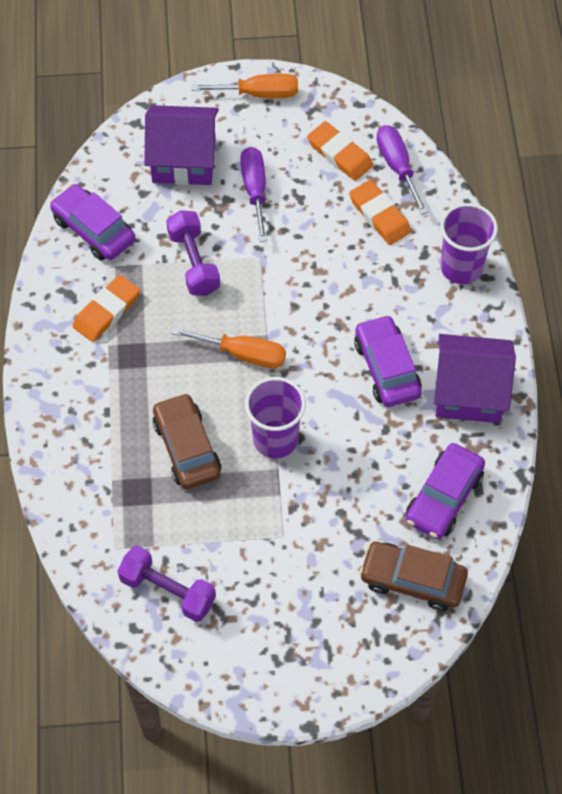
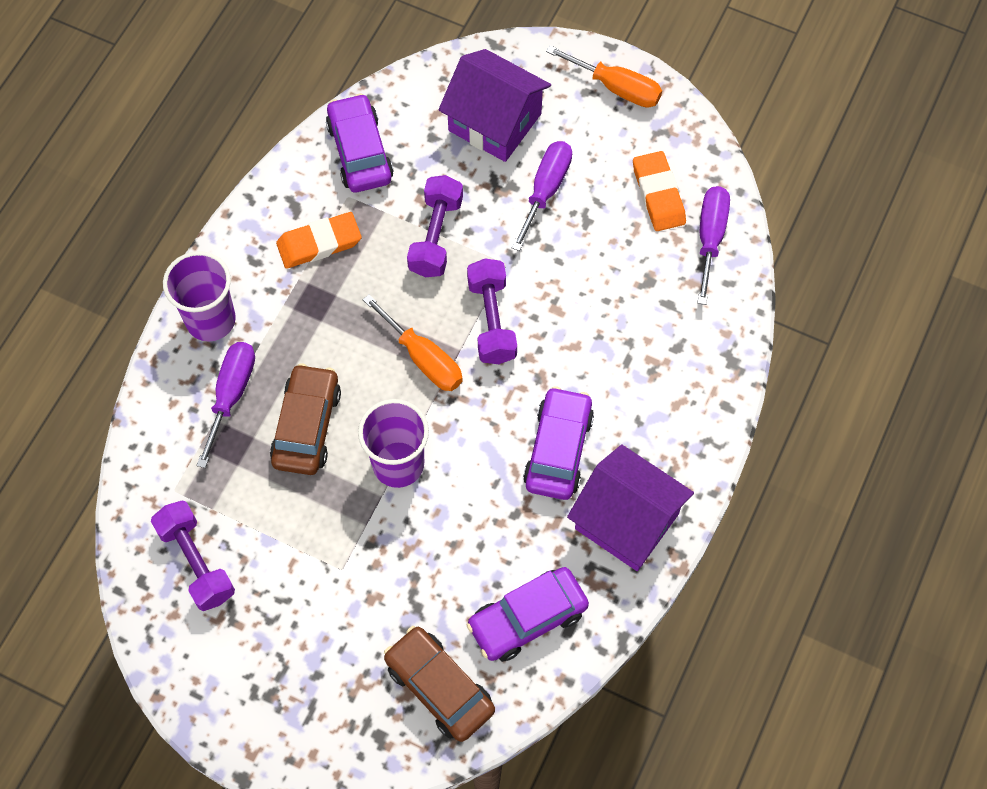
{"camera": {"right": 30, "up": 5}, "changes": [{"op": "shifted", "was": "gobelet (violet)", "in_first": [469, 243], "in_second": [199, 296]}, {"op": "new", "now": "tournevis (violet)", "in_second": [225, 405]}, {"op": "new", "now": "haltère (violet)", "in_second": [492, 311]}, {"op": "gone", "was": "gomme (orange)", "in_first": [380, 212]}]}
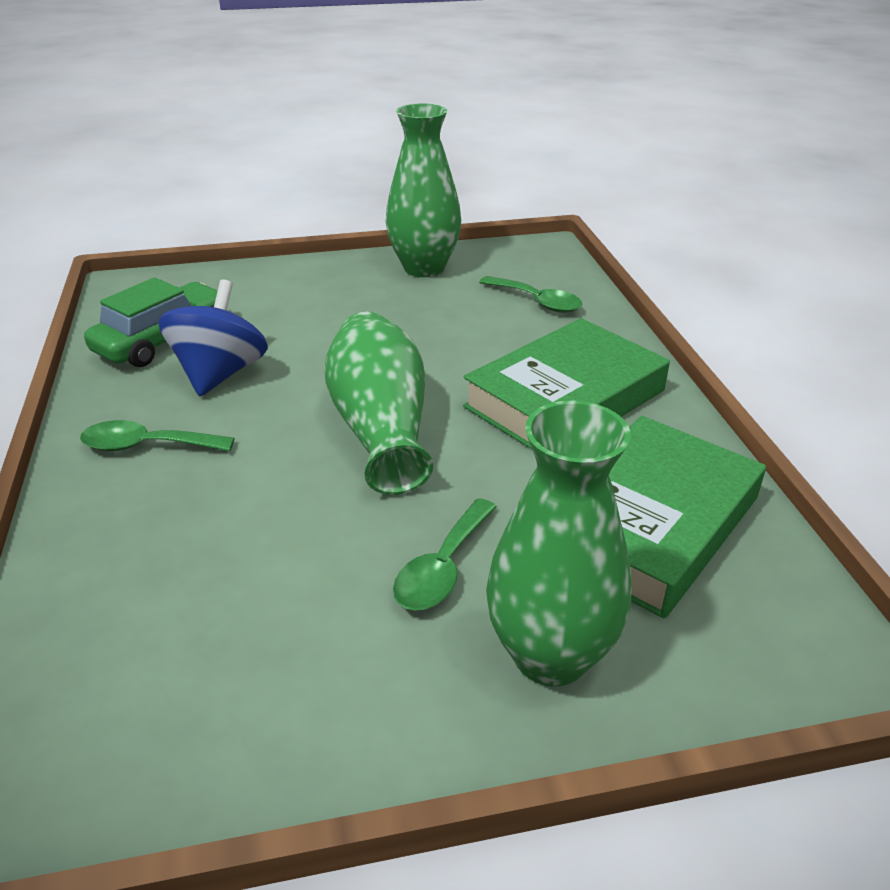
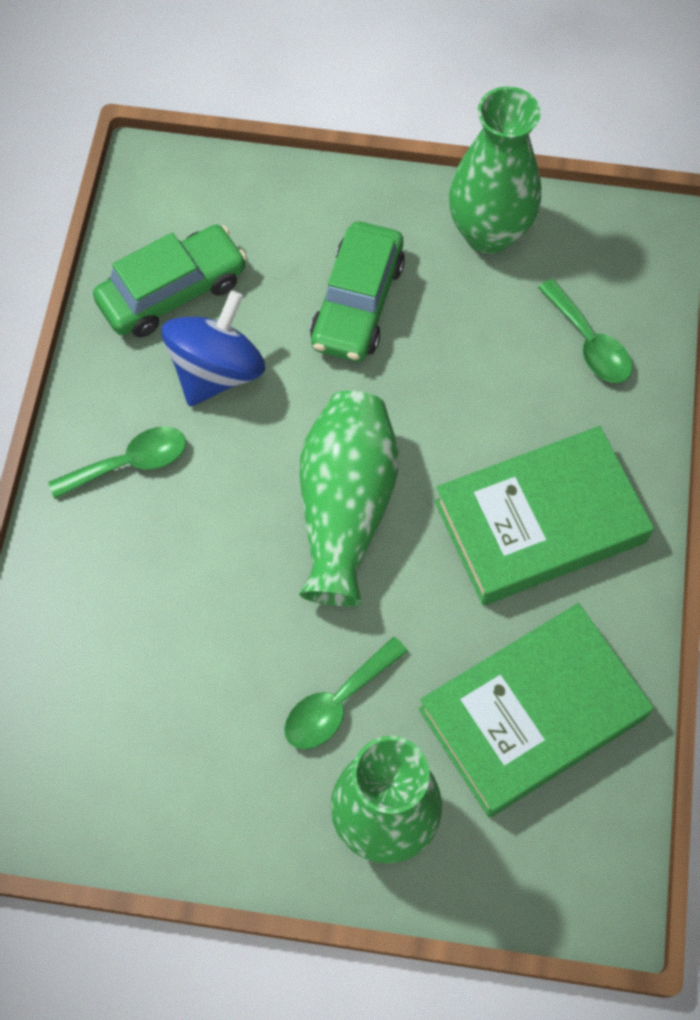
{"camera": {"right": 20, "up": 30}, "changes": [{"op": "rotated", "was": "cuillère (vert)", "in_first": [157, 435], "in_second": [117, 463], "clockwise": 135}, {"op": "new", "now": "voiture (vert)", "in_second": [357, 292]}]}
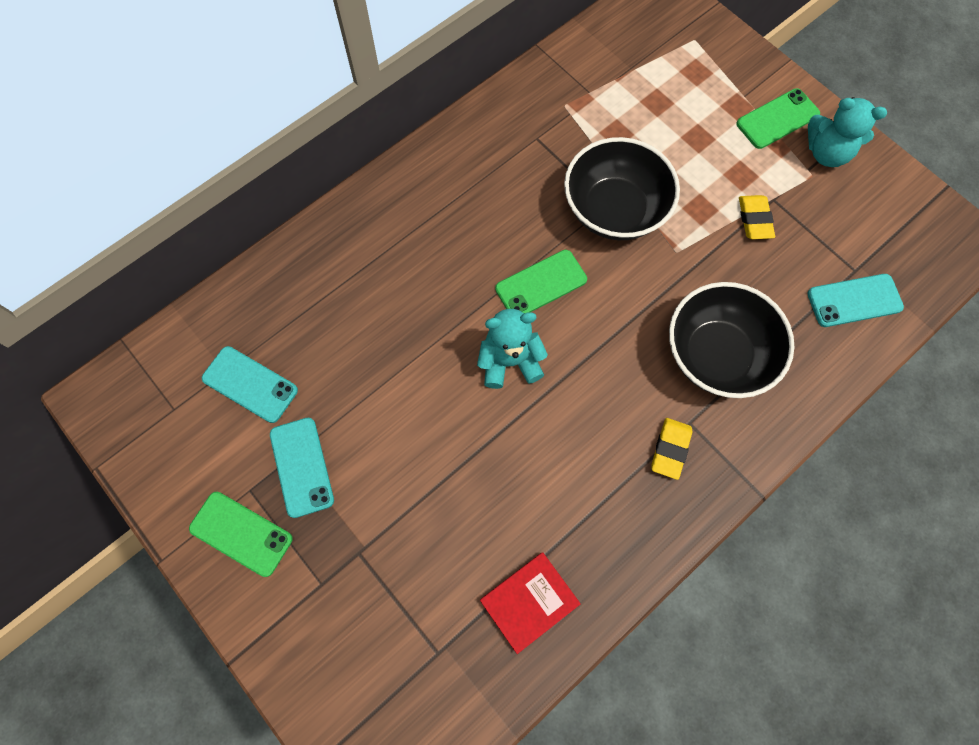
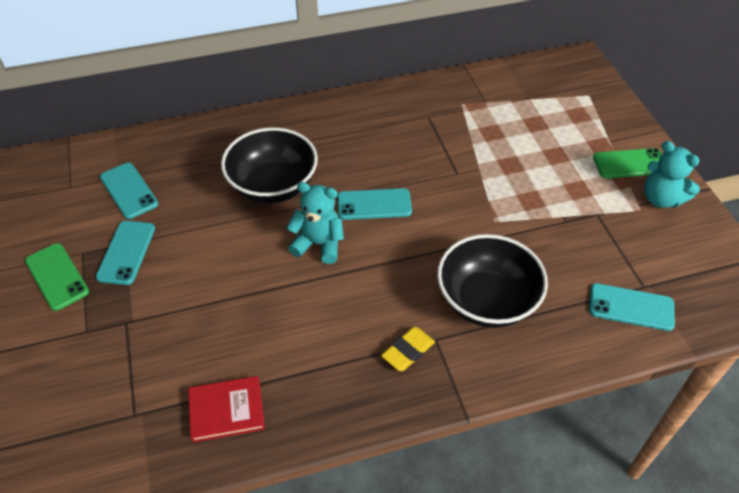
{"camera": {"right": 25, "up": -20}, "changes": [{"op": "shifted", "was": "bol (noir)", "in_first": [622, 188], "in_second": [269, 165]}, {"op": "repainted", "was": "téléphone (vert)", "now": "téléphone (turquoise)", "in_first": [541, 281], "in_second": [374, 204]}, {"op": "gone", "was": "gomme (jaune)", "in_first": [757, 217]}]}
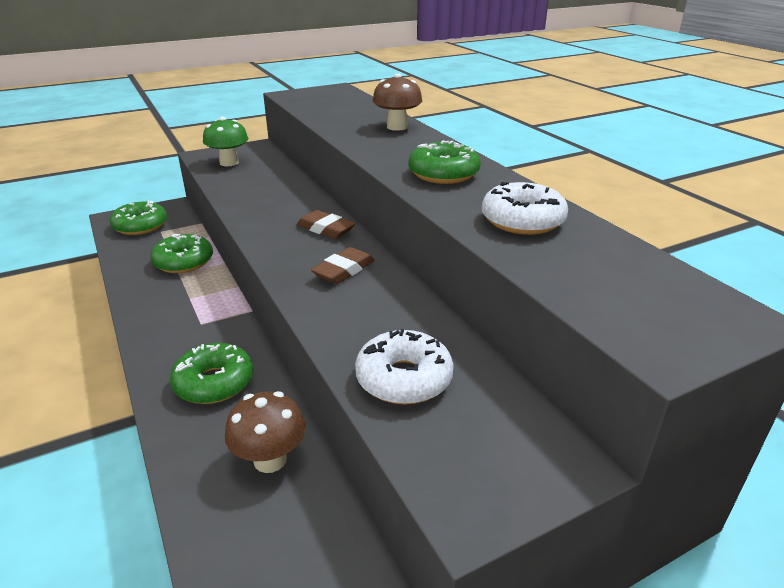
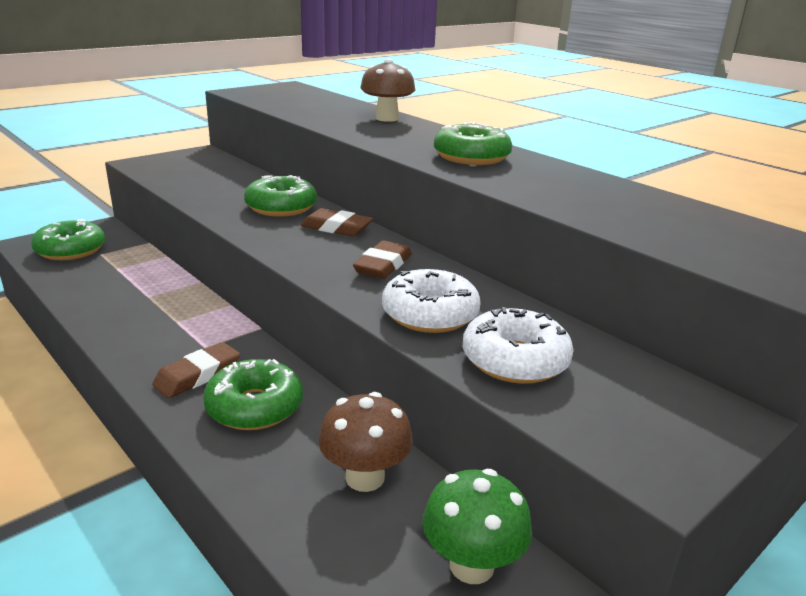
{"camera": {"right": -15, "up": -5}, "changes": [{"op": "new", "now": "gomme (marron)", "in_second": [196, 370]}, {"op": "shifted", "was": "beignet (vert)", "in_first": [181, 253], "in_second": [280, 196]}, {"op": "shifted", "was": "beignet (blanc)", "in_first": [525, 208], "in_second": [431, 301]}, {"op": "shifted", "was": "champignon (vert)", "in_first": [225, 141], "in_second": [477, 526]}]}
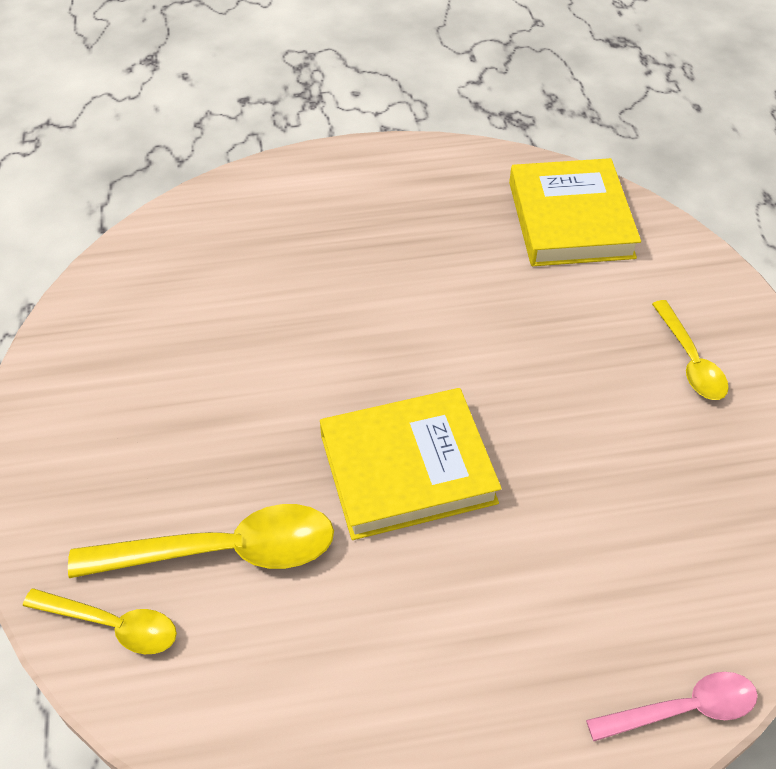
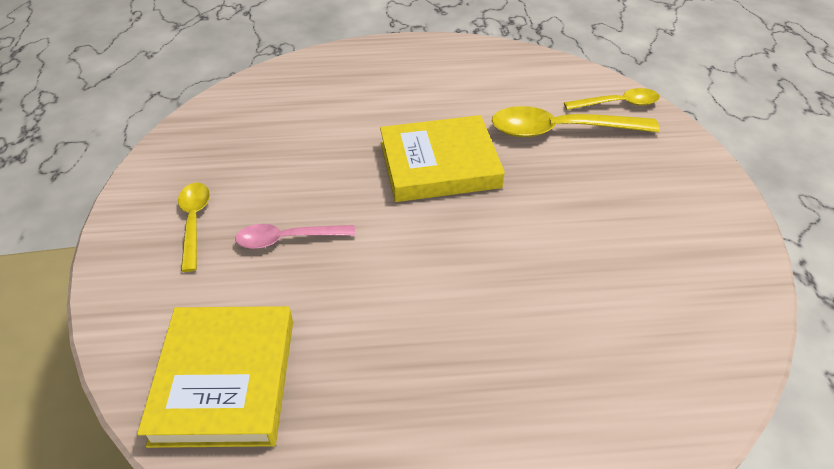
{"camera": {"right": -175, "up": -5}, "changes": [{"op": "shifted", "was": "cuillère (rose)", "in_first": [672, 706], "in_second": [295, 236]}, {"op": "rotated", "was": "cuillère (jaune)", "in_first": [100, 621], "in_second": [612, 99], "clockwise": 150}]}
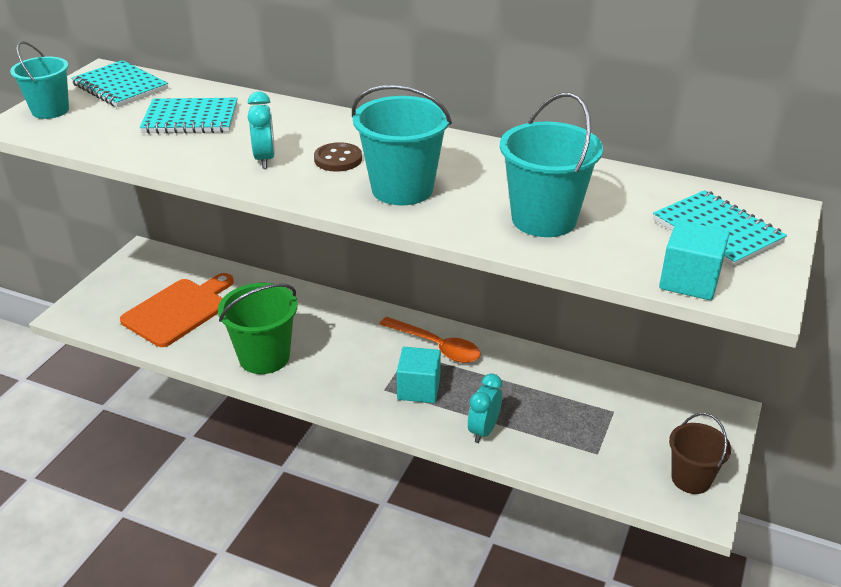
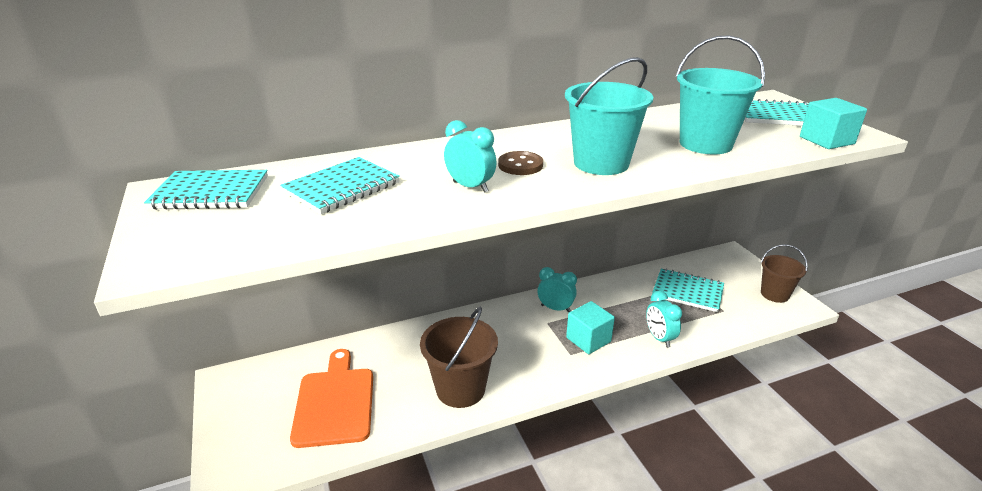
{"camera": {"right": -45, "up": -5}, "changes": [{"op": "repainted", "was": "seau (vert)", "now": "seau (marron)", "in_first": [258, 328], "in_second": [459, 357]}, {"op": "swapped", "was": "cuillère (orange)", "now": "réveil (turquoise)", "in_first": [430, 340], "in_second": [557, 289]}, {"op": "new", "now": "carnet (turquoise)", "in_second": [688, 290]}, {"op": "gone", "was": "seau (turquoise)", "in_first": [39, 80]}]}
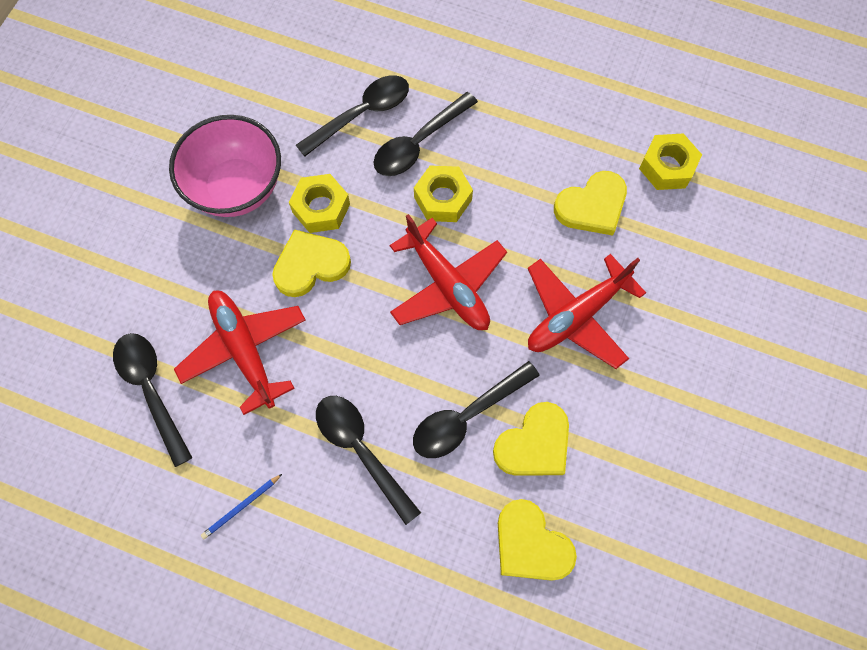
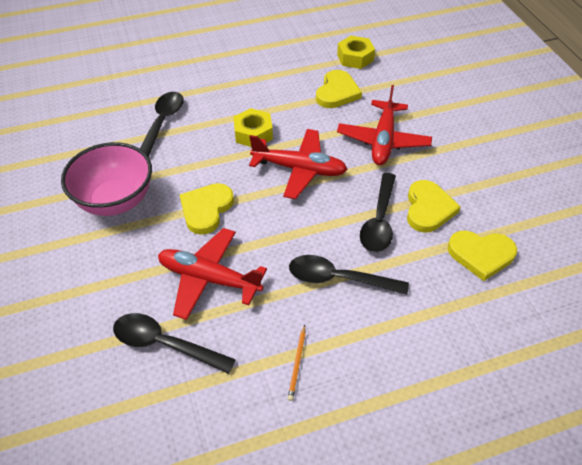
{"camera": {"right": -40, "up": -20}, "changes": [{"op": "repainted", "was": "crayon (bleu)", "now": "crayon (orange)", "in_first": [241, 506], "in_second": [297, 363]}, {"op": "gone", "was": "écrou (jaune)", "in_first": [319, 203]}, {"op": "gone", "was": "cuillère (noir)", "in_first": [426, 134]}]}
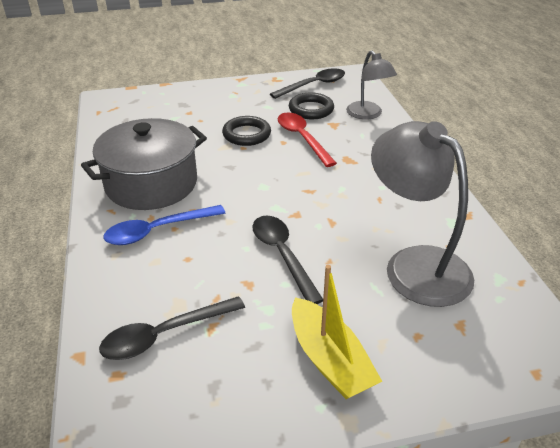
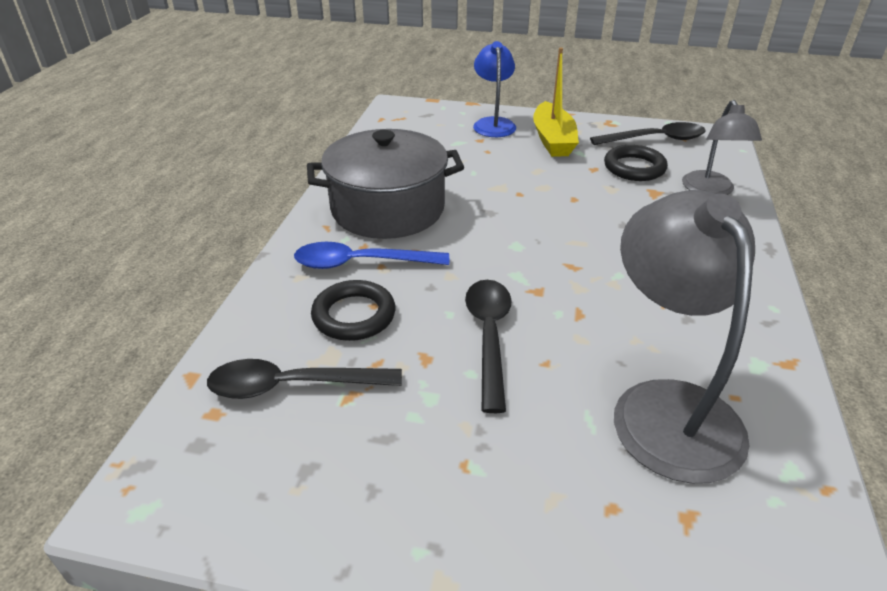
{"camera": {"right": 25, "up": 0}, "changes": [{"op": "shifted", "was": "anneau (noir)", "in_first": [246, 131], "in_second": [353, 310]}, {"op": "new", "now": "lampe (bleu)", "in_second": [494, 89]}, {"op": "shifted", "was": "bateau (jaune)", "in_first": [337, 332], "in_second": [556, 102]}, {"op": "gone", "was": "cuillère (rouge)", "in_first": [307, 139]}]}
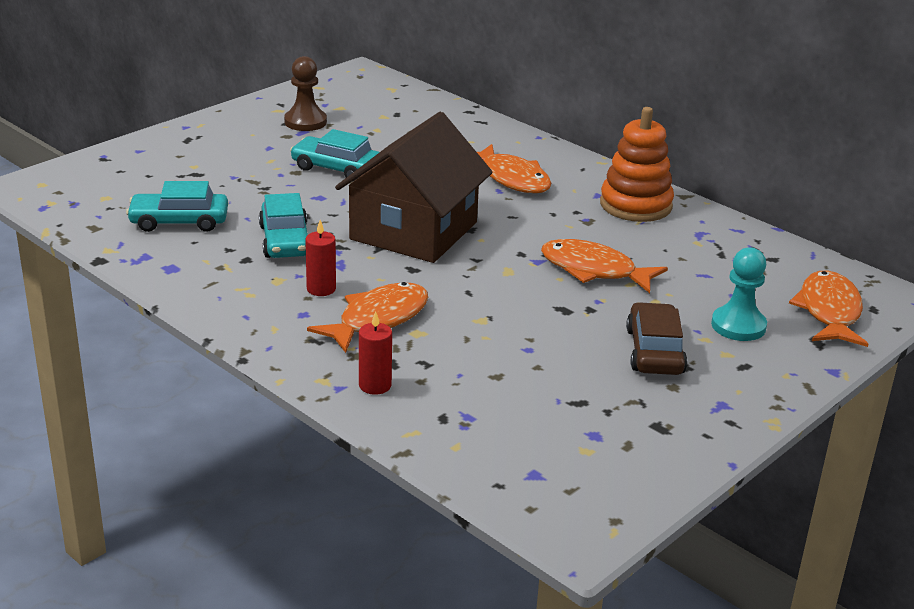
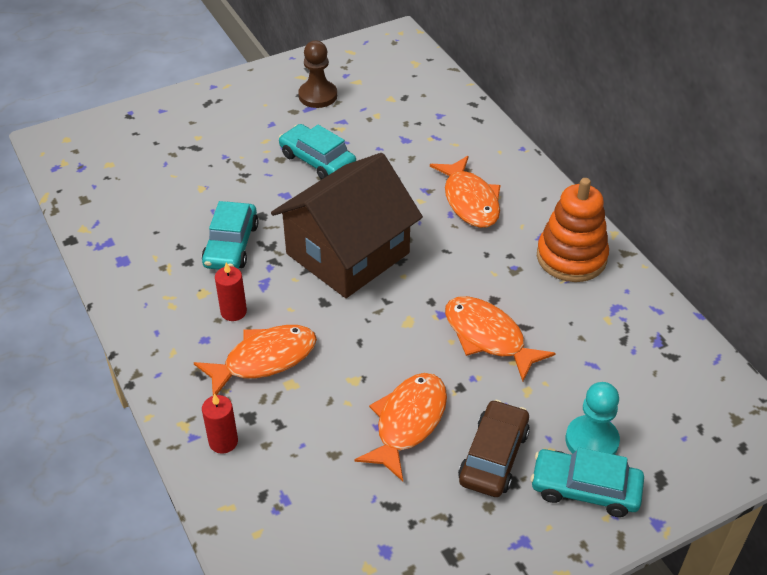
{"camera": {"right": 20, "up": 15}, "changes": [{"op": "shifted", "was": "poisson (orange)", "in_first": [828, 308], "in_second": [401, 427]}, {"op": "shifted", "was": "voiture (turquoise)", "in_first": [177, 206], "in_second": [587, 482]}]}
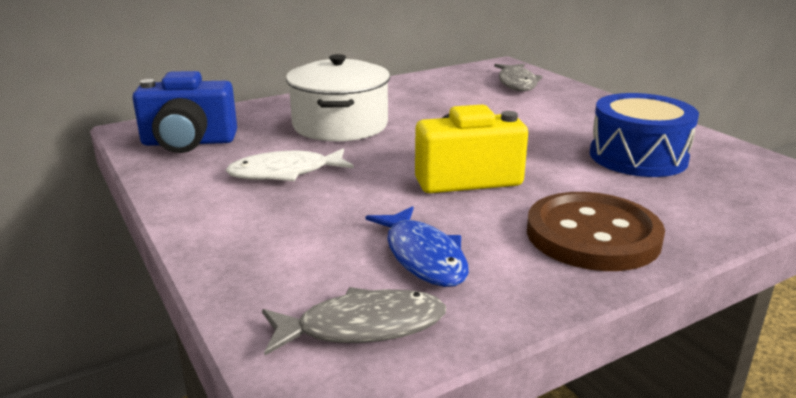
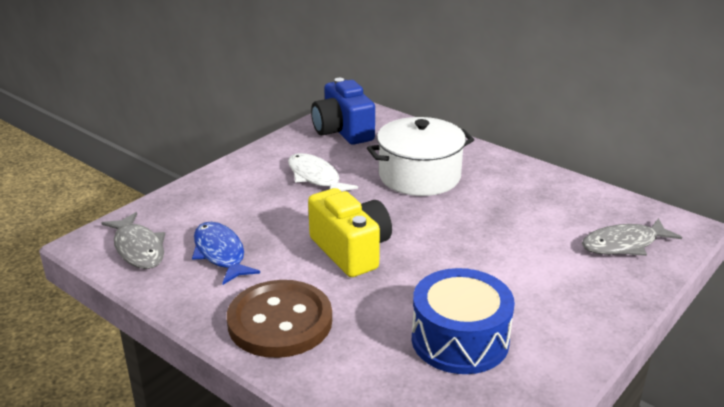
{"camera": {"right": 70, "up": 5}, "changes": [{"op": "rotated", "was": "poisson (bleu)", "in_first": [417, 246], "in_second": [226, 253], "clockwise": 105}]}
